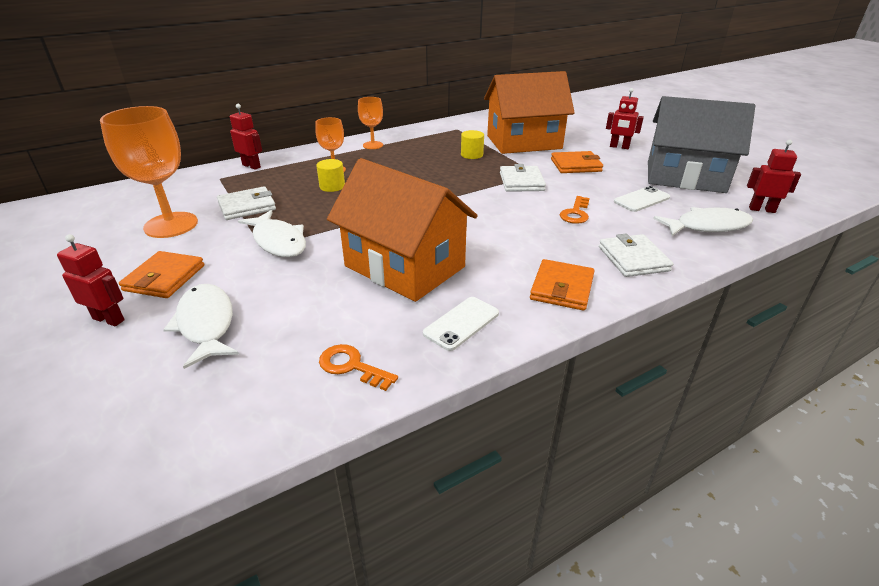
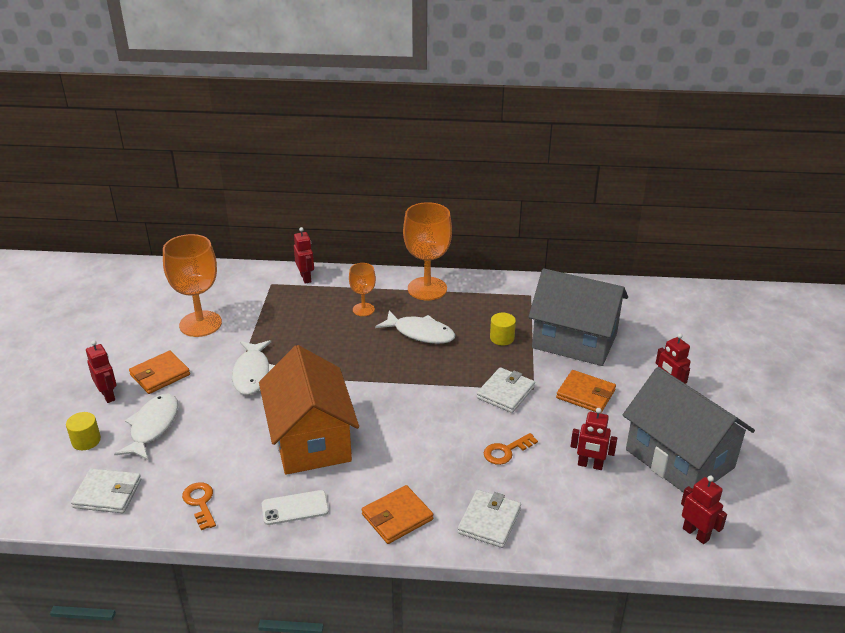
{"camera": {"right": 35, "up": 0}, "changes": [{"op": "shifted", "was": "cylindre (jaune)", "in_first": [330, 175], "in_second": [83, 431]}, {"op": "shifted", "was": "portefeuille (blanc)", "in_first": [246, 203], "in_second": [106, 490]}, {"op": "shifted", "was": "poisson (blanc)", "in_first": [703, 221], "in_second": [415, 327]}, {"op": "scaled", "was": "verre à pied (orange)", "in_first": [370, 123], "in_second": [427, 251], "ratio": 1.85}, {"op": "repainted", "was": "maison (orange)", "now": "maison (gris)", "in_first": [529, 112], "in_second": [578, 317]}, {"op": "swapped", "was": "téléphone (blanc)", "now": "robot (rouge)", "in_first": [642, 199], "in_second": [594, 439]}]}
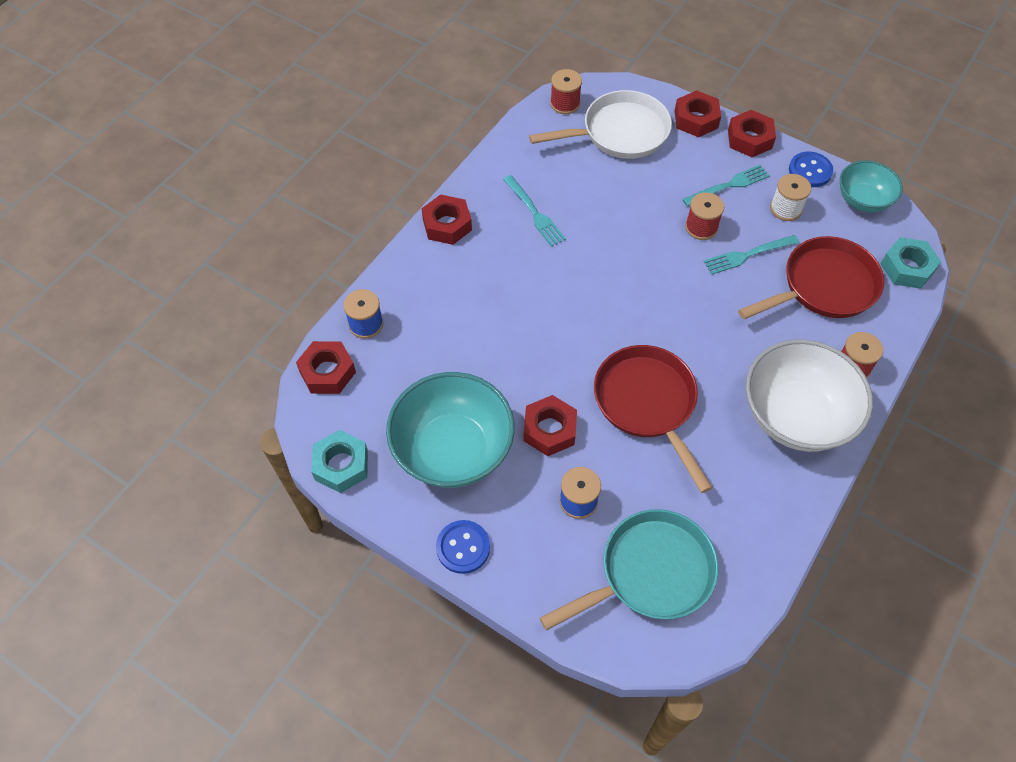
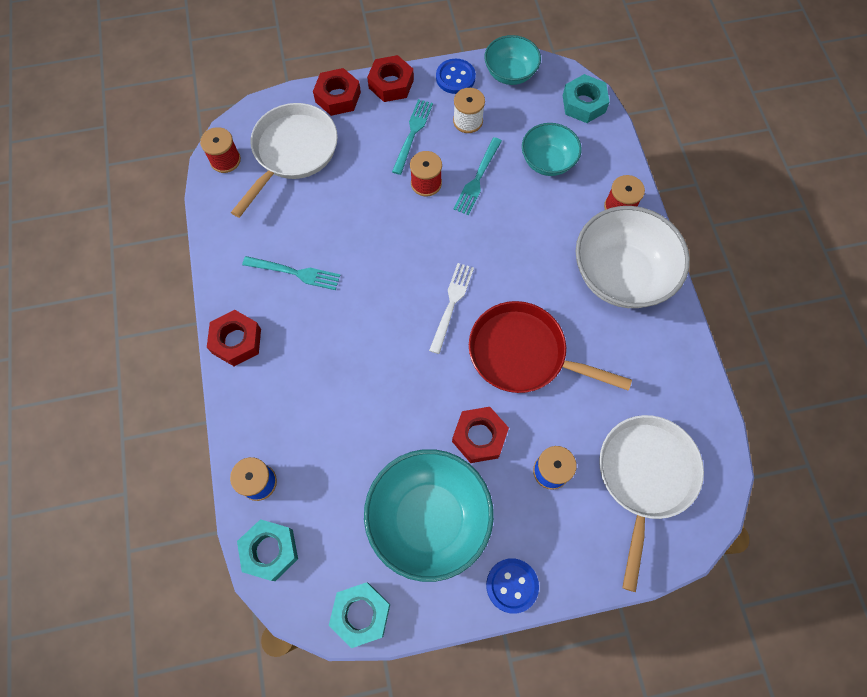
{"camera": {"right": -45, "up": 10}, "changes": [{"op": "repainted", "was": "écrou (rouge)", "now": "écrou (turquoise)", "in_first": [326, 367], "in_second": [267, 550]}, {"op": "new", "now": "fourchette (blanc)", "in_second": [451, 308]}, {"op": "swapped", "was": "poêle (rouge)", "now": "bol (turquoise)", "in_first": [811, 277], "in_second": [552, 149]}, {"op": "repainted", "was": "poêle (turquoise)", "now": "poêle (blanc)", "in_first": [629, 570], "in_second": [651, 503]}]}
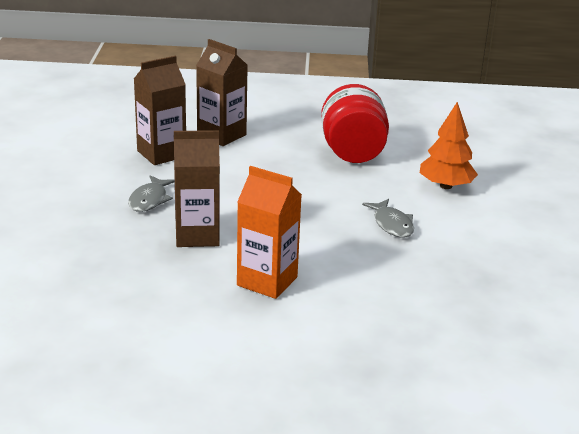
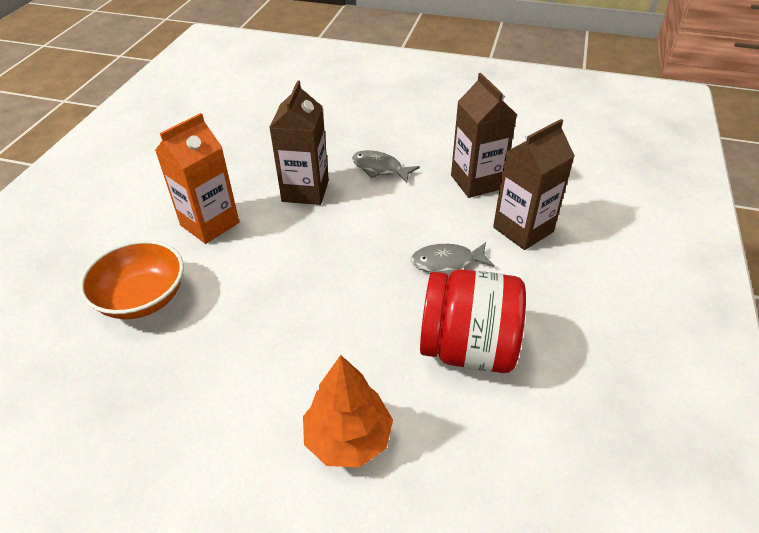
{"camera": {"right": 105, "up": 15}, "changes": [{"op": "new", "now": "bol (orange)", "in_second": [131, 279]}, {"op": "shifted", "was": "poisson (gris)", "in_first": [388, 218], "in_second": [452, 259]}]}
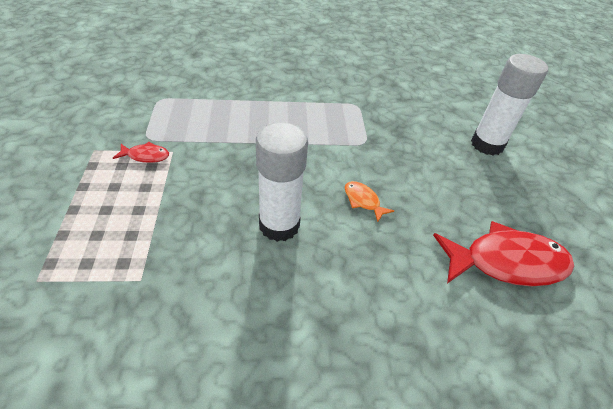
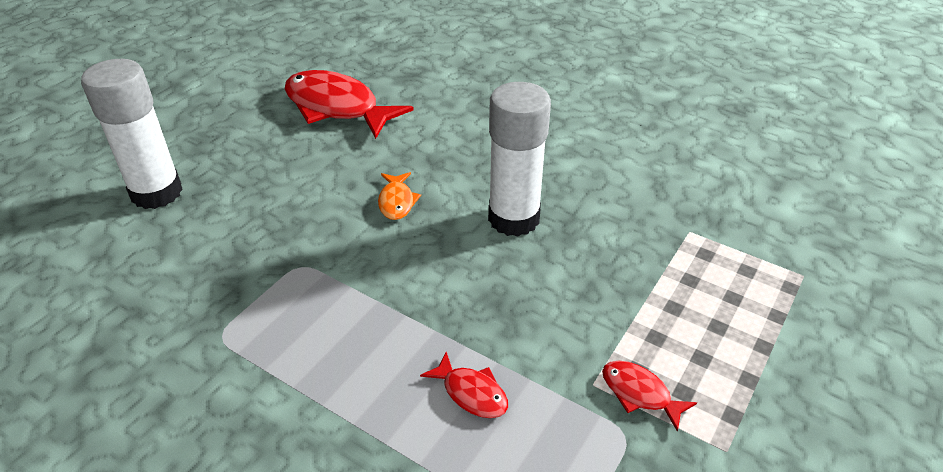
{"camera": {"right": -140, "up": -5}, "changes": [{"op": "new", "now": "poisson (rouge)", "in_second": [464, 385]}]}
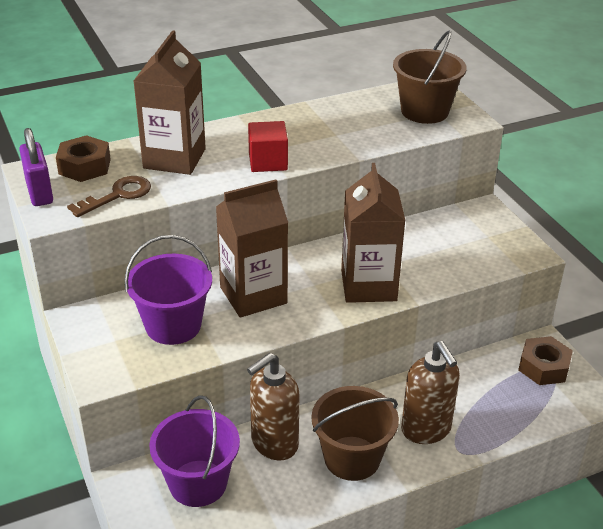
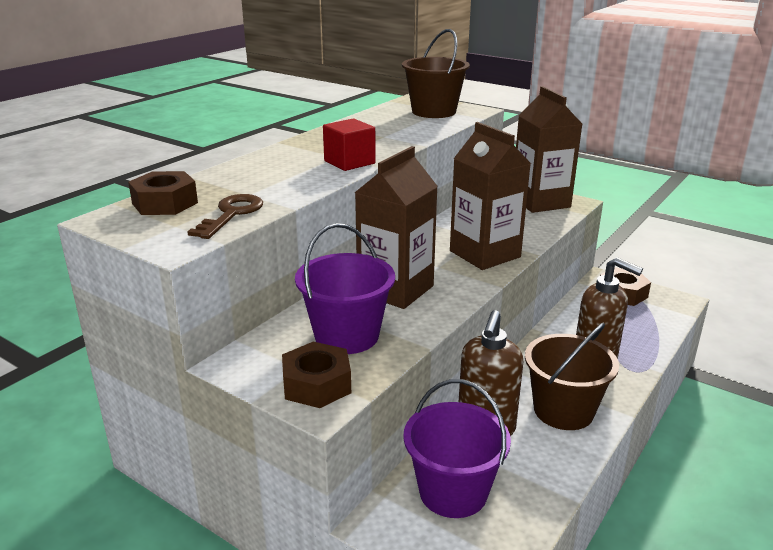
{"camera": {"right": -30, "up": -10}, "changes": [{"op": "new", "now": "écrou (marron)", "in_second": [316, 375]}, {"op": "shifted", "was": "brique de lait (marron)", "in_first": [170, 102], "in_second": [549, 149]}, {"op": "gone", "was": "cadenas (violet)", "in_first": [36, 167]}]}
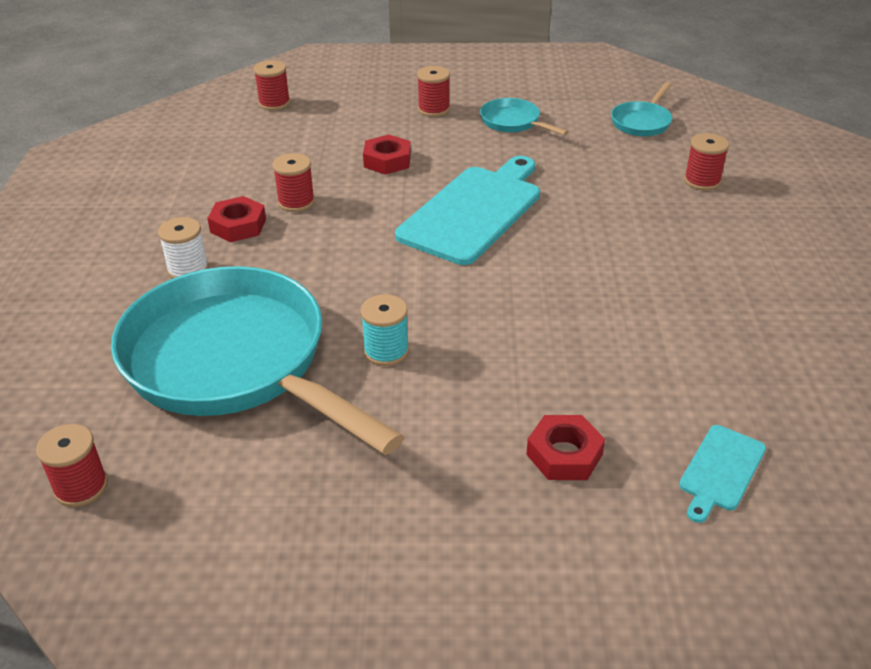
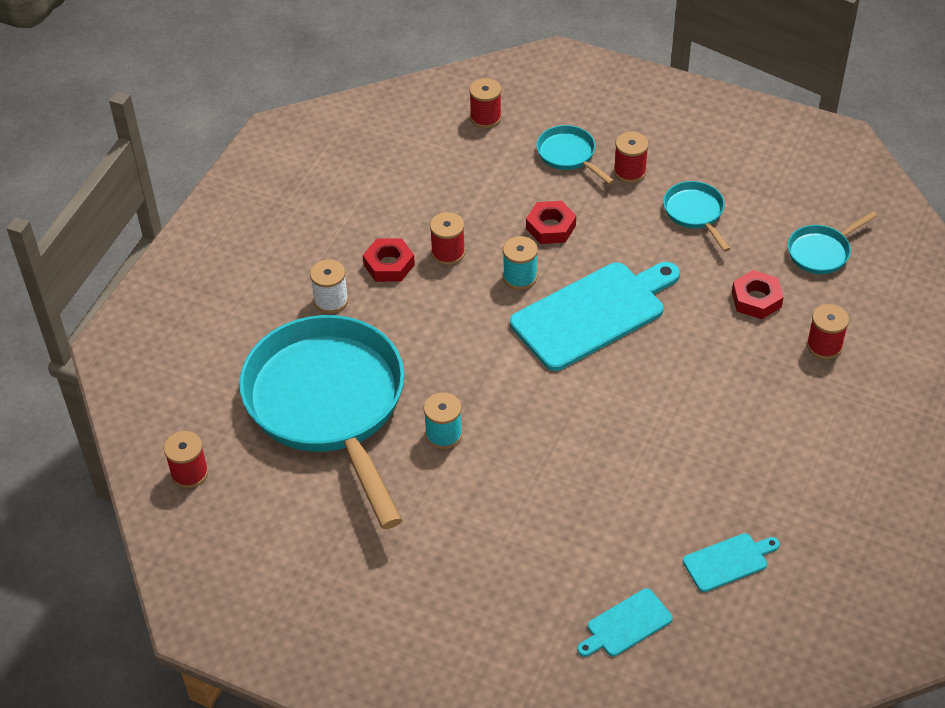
{"camera": {"right": 25, "up": 10}, "changes": [{"op": "new", "now": "bobine (turquoise)", "in_second": [520, 263]}, {"op": "new", "now": "poêle (turquoise)", "in_second": [575, 155]}, {"op": "new", "now": "planche à découper (turquoise)", "in_second": [731, 562]}, {"op": "shifted", "was": "écrou (rouge)", "in_first": [565, 447], "in_second": [758, 294]}]}
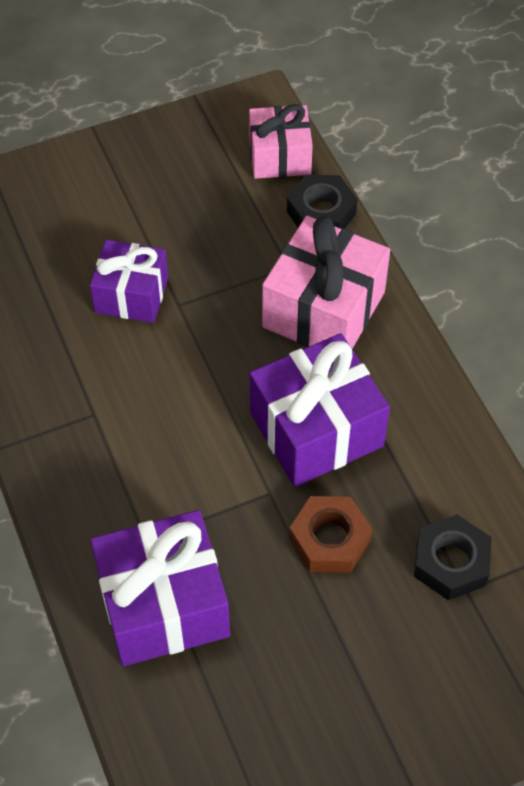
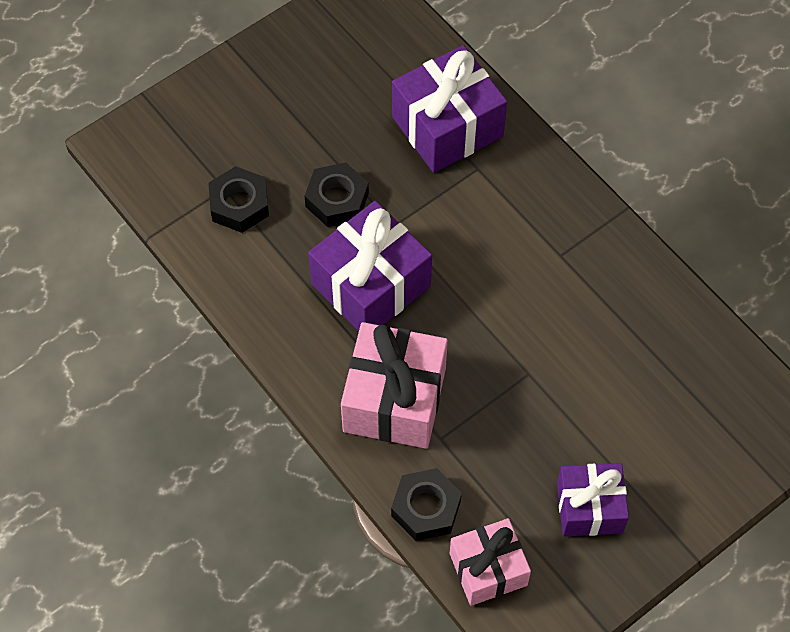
{"camera": {"right": 165, "up": 5}, "changes": [{"op": "repainted", "was": "écrou (marron)", "now": "écrou (noir)", "in_first": [330, 534], "in_second": [337, 195]}, {"op": "shifted", "was": "cadeau (violet)", "in_first": [129, 281], "in_second": [593, 500]}]}
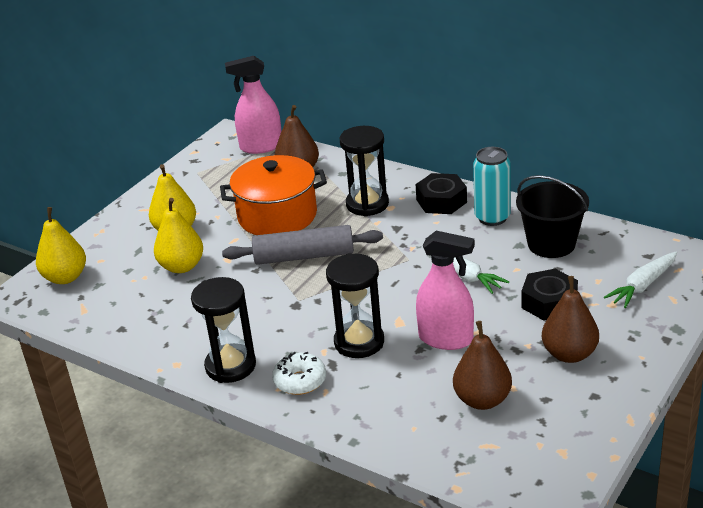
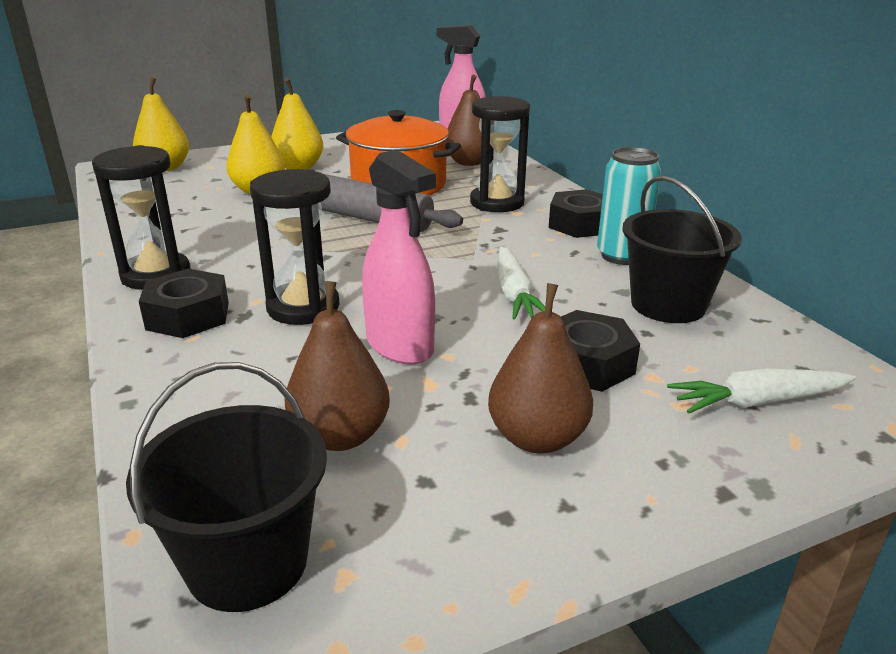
{"camera": {"right": 30, "up": -5}, "changes": [{"op": "new", "now": "seau (noir)", "in_second": [226, 487]}, {"op": "swapped", "was": "beignet (blanc)", "now": "écrou (noir)", "in_first": [299, 373], "in_second": [184, 303]}]}
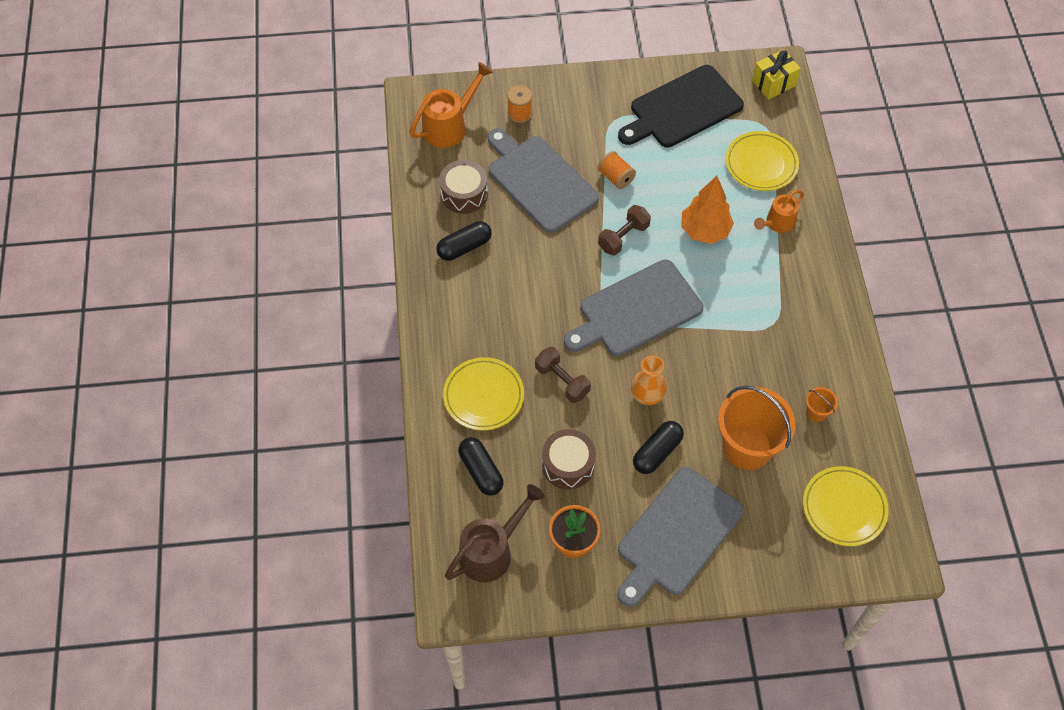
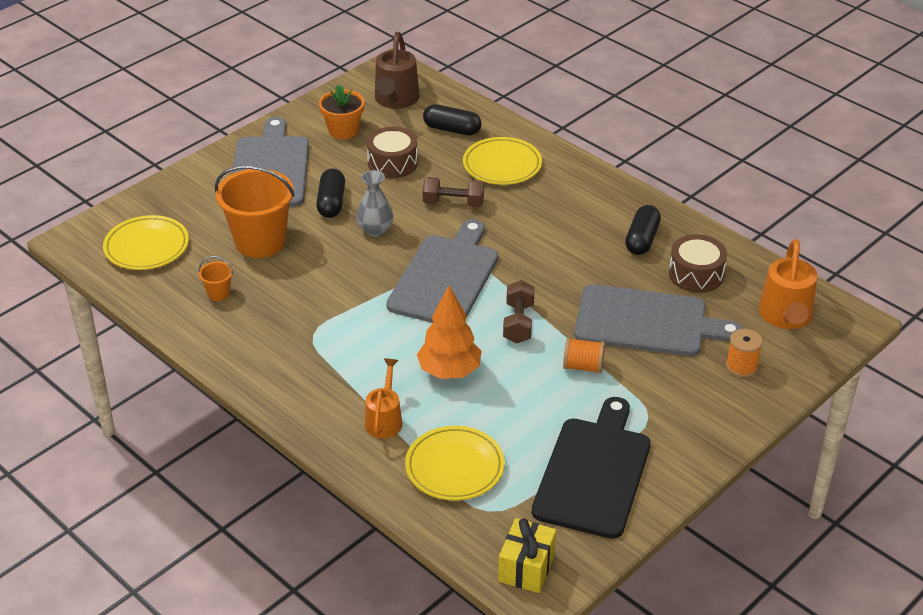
{"camera": {"right": 140, "up": -20}, "changes": [{"op": "repainted", "was": "vase (orange)", "now": "vase (gris)", "in_first": [649, 380], "in_second": [374, 203]}]}
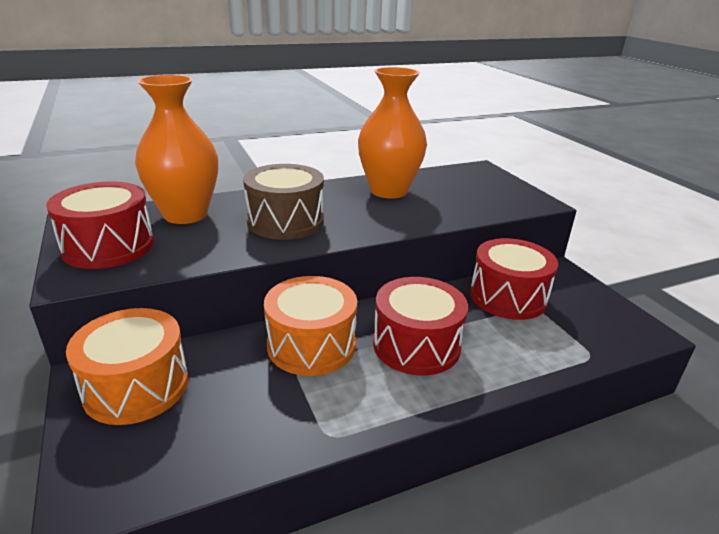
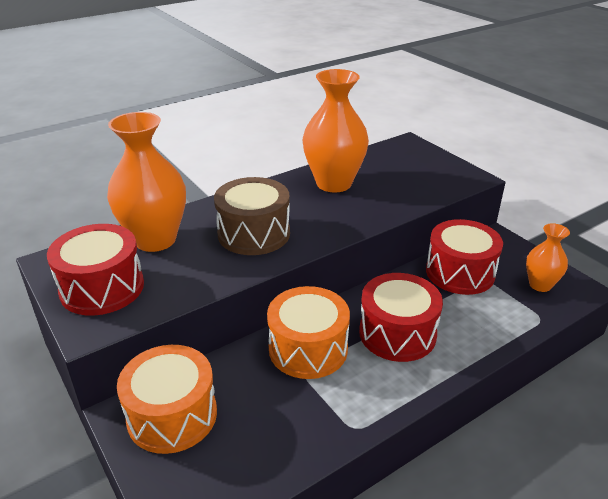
{"camera": {"right": -10, "up": 5}, "changes": [{"op": "new", "now": "vase (orange)", "in_second": [548, 257]}]}
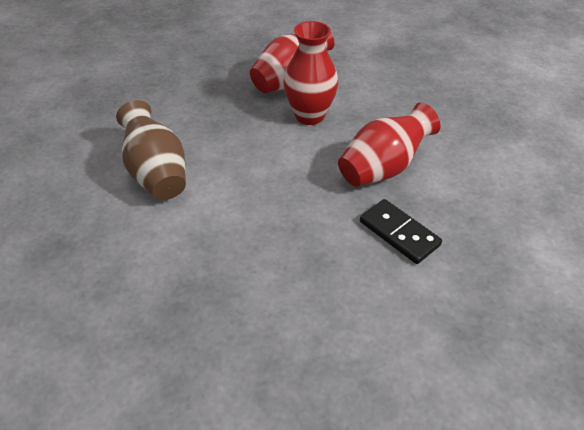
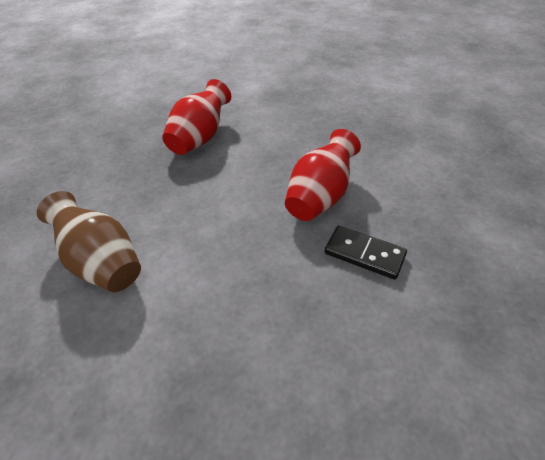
{"camera": {"right": -20, "up": 0}, "changes": [{"op": "gone", "was": "vase (rouge)", "in_first": [310, 73]}]}
